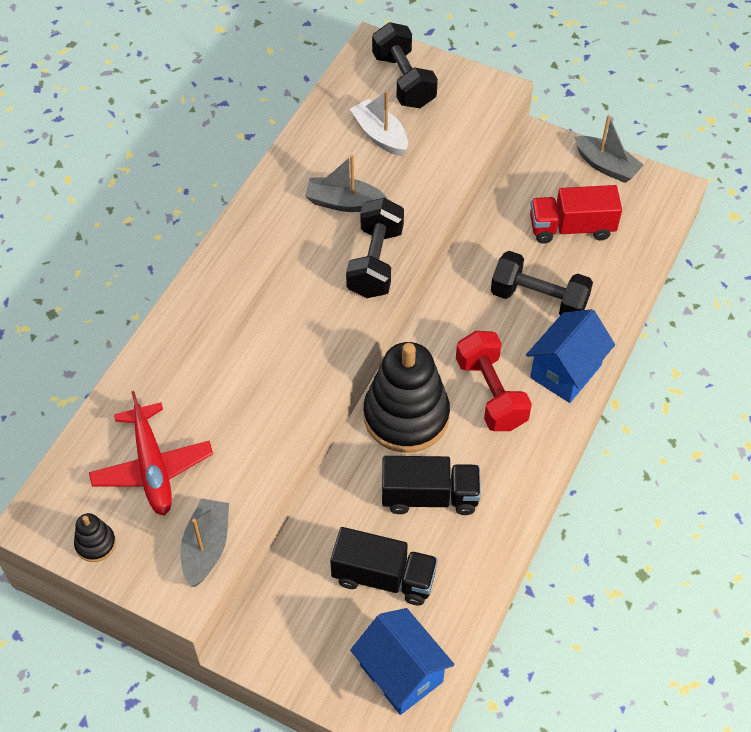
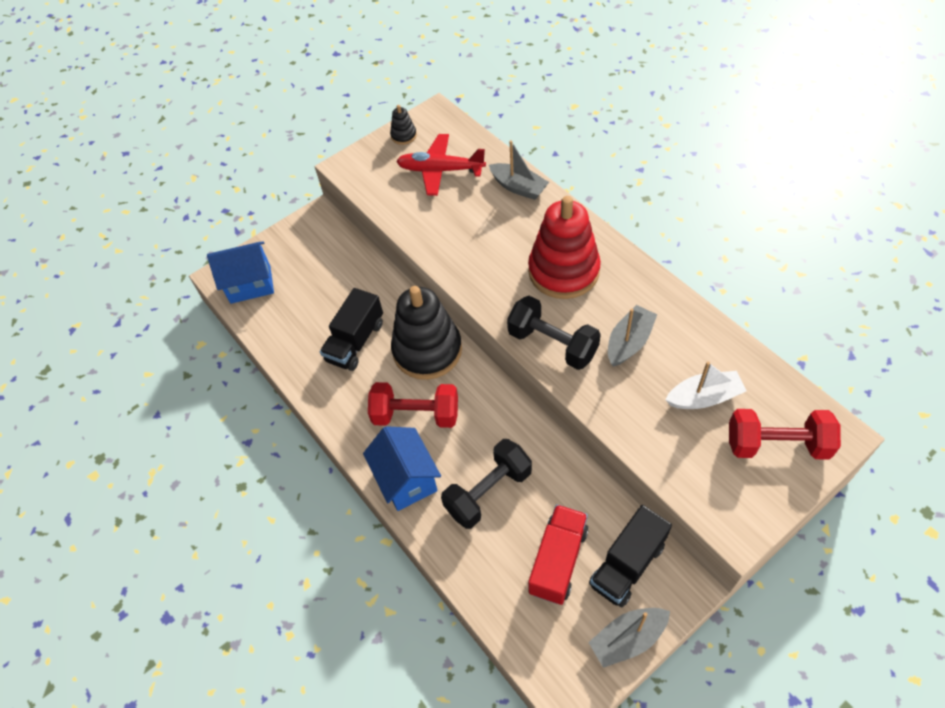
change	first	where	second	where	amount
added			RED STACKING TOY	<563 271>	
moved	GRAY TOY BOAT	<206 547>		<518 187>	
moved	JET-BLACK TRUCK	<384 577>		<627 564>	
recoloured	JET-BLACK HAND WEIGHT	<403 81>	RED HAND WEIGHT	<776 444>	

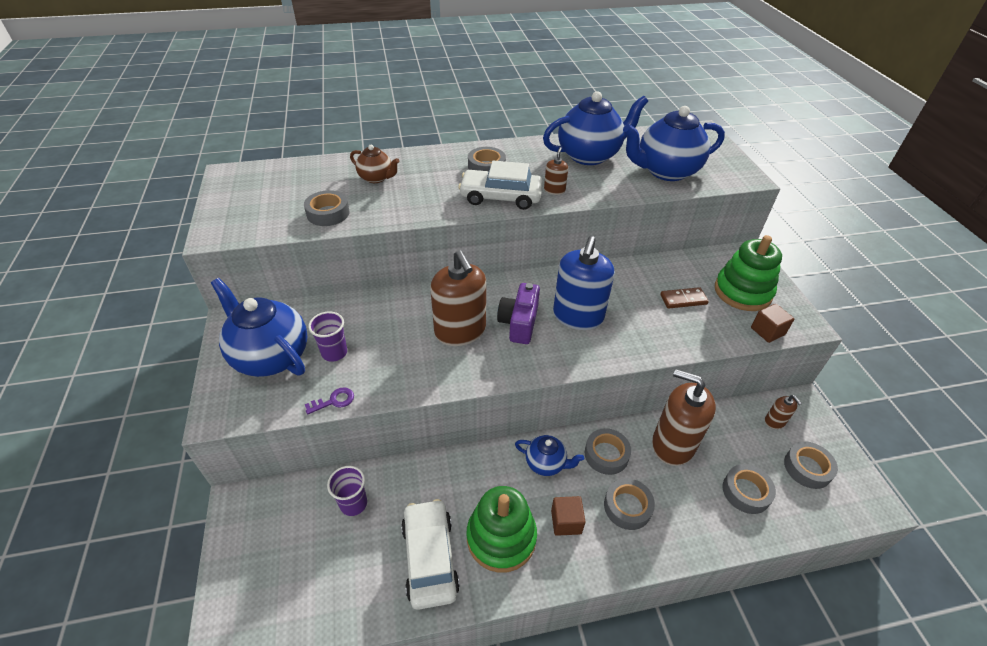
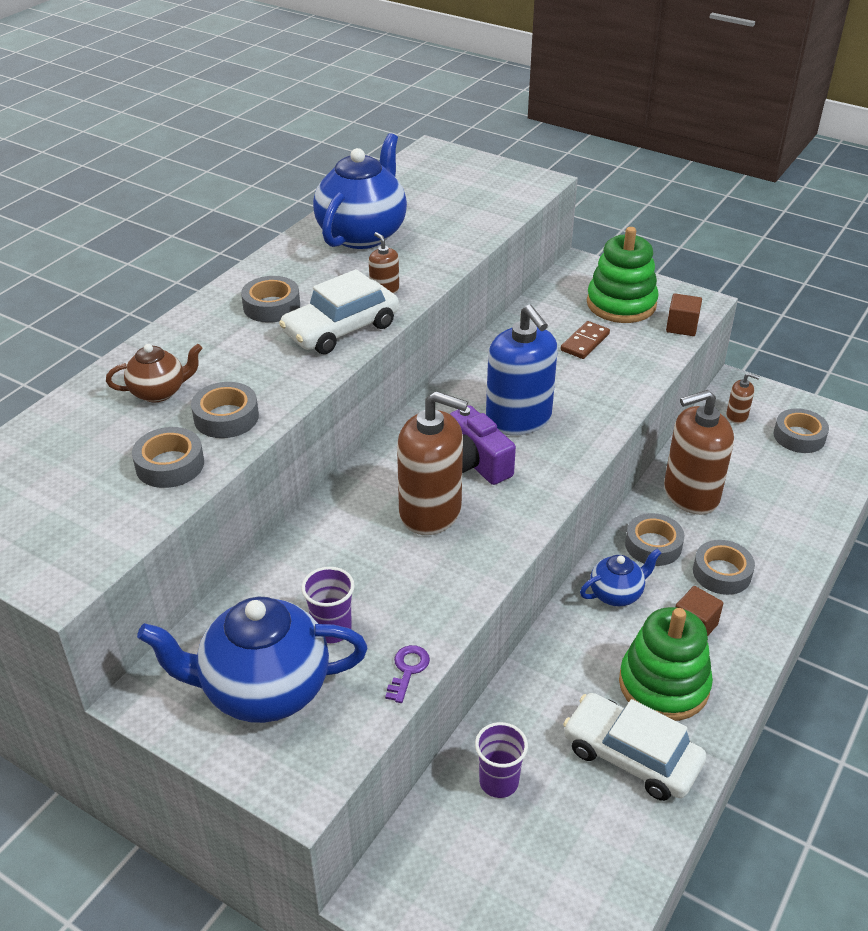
change	first	where	second	where	amount
removed	BLUE CHINA TEAPOT	<666 171>			
moved	GRAY STICKY TAPE	<746 492>		<226 417>	

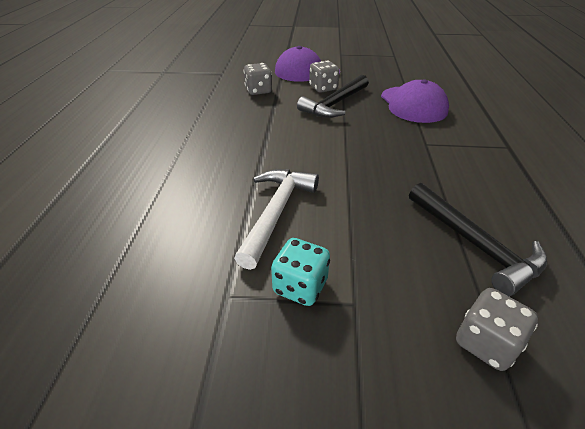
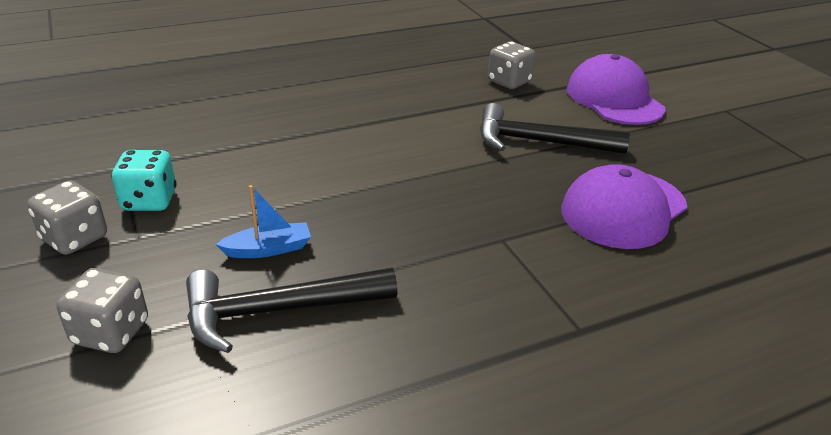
change	first	where	second	where	amount
removed	WHITE CARPENTER'S HAMMER	<276 212>			
added			BLUE TOY BOAT	<268 249>	
moved	GRAY GAME DIE	<323 88>		<75 238>	
turned	JET-BLACK CARPENTER'S HAMMER	<475 244>		<278 311>	45 degrees clockwise

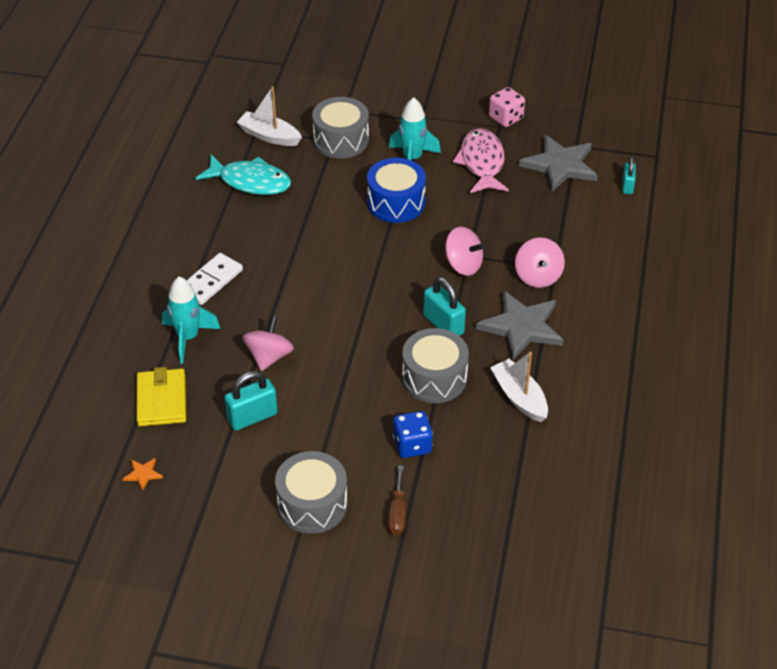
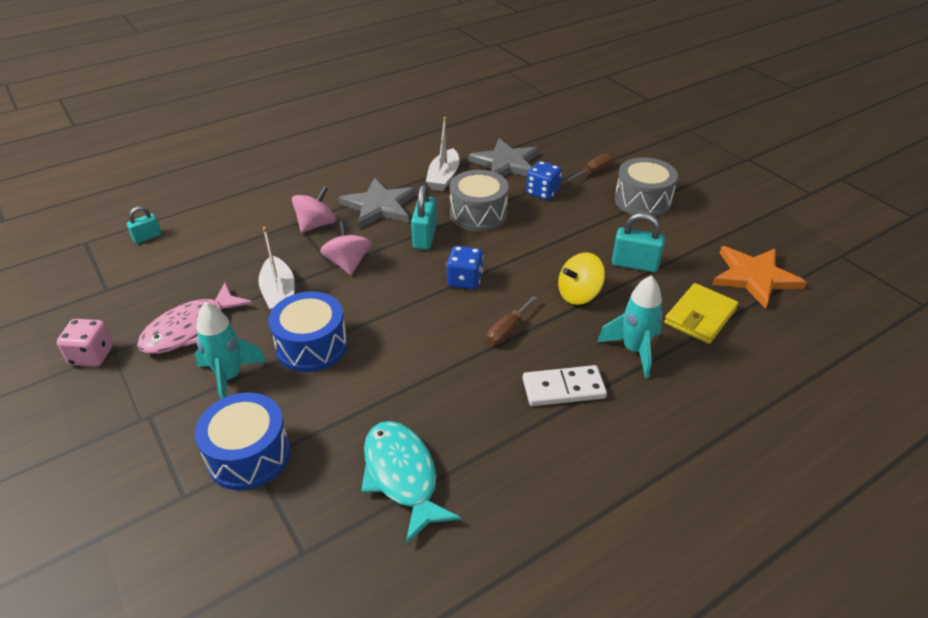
change	first	where	second	where	amount
added			BLUE GAME DIE	<465 280>	
added			RUSSET SCREWDRIVER	<507 330>	
moved	WHITE TOY BOAT	<269 136>		<279 293>	
moved	GRAY STAR SHAPE	<560 165>		<506 163>	
recoloured	ROSY TOY TOP	<269 356>	YELLOW TOY TOP	<578 294>	
recoloured	GRAY TOY DRUM	<341 140>	BLUE TOY DRUM	<249 455>	
resized	ORANGE STAR SHAPE	<143 474>		<754 277>	x2.43

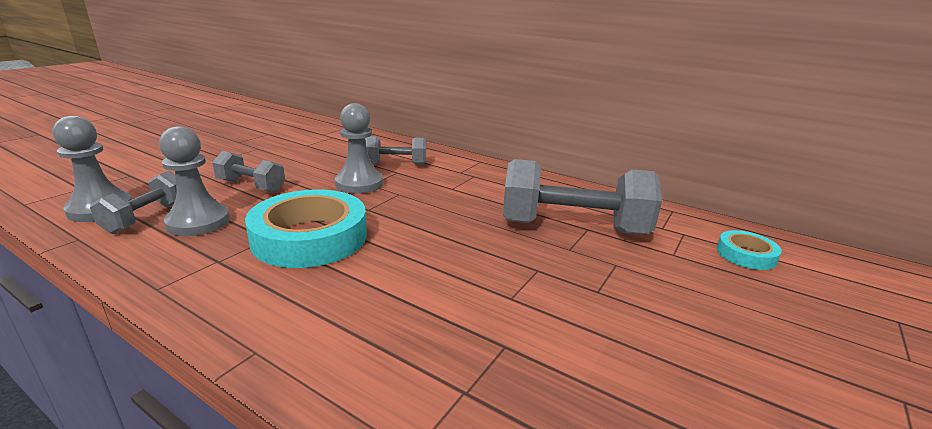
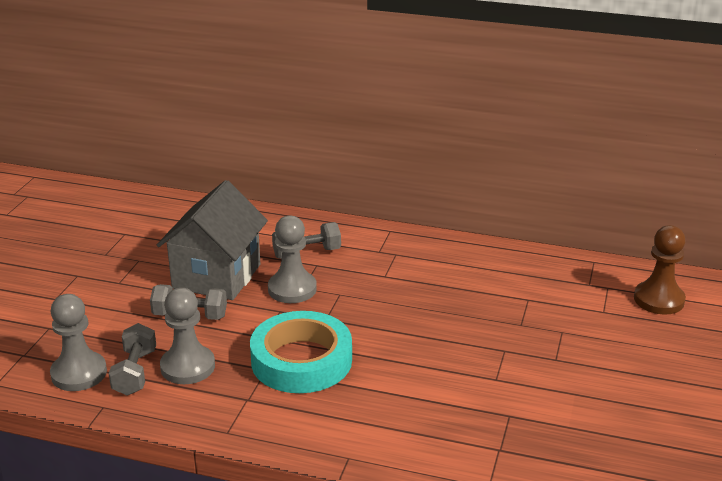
change	first	where	second	where	amount
removed	GRAY HAND WEIGHT	<573 227>			
added			GRAY HOUSE	<217 276>	
replaced	AQUA STICKY TAPE	<746 255>	RUSSET CHESS PAWN	<659 300>	

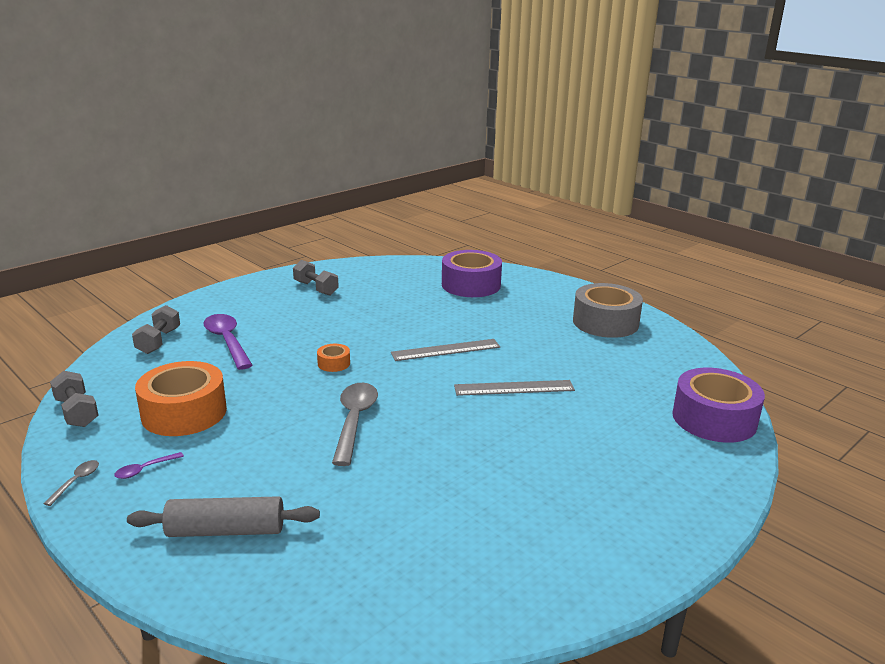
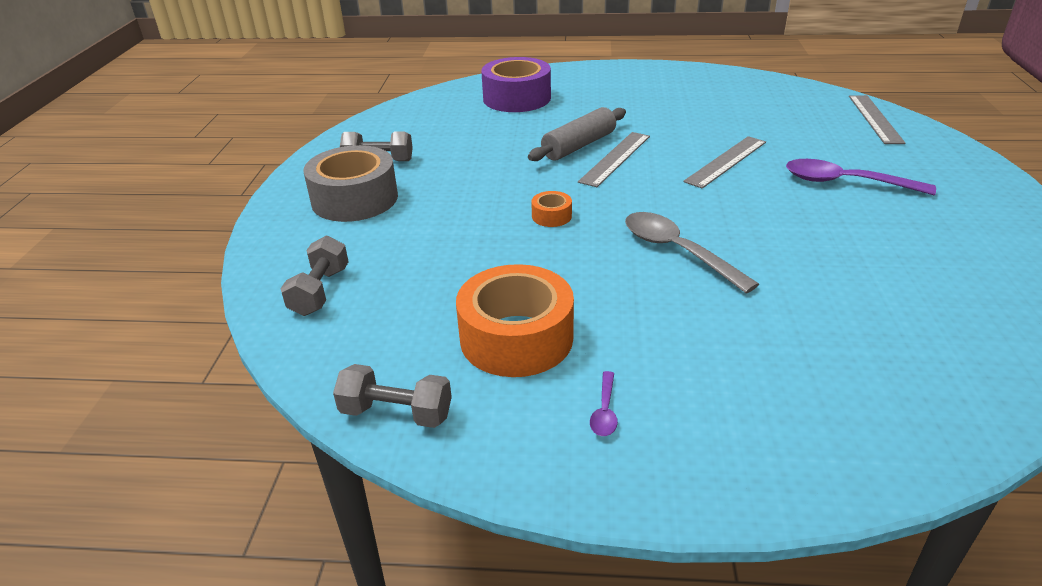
change	first	where	second	where	amount
removed	GRAY TABLESPOON	<76 481>			
moved	GRAY DOUGH ROLLER	<226 531>		<579 146>	
moved	PURPLE TABLESPOON	<227 341>		<845 182>	
moved	GRAY STICKY TAPE	<605 322>		<355 199>	
replaced	PURPLE STICKY TAPE	<714 419>	GRAY RULER	<875 119>	
turned	GRAY HAND WEIGHT	<158 341>		<320 291>	45 degrees clockwise

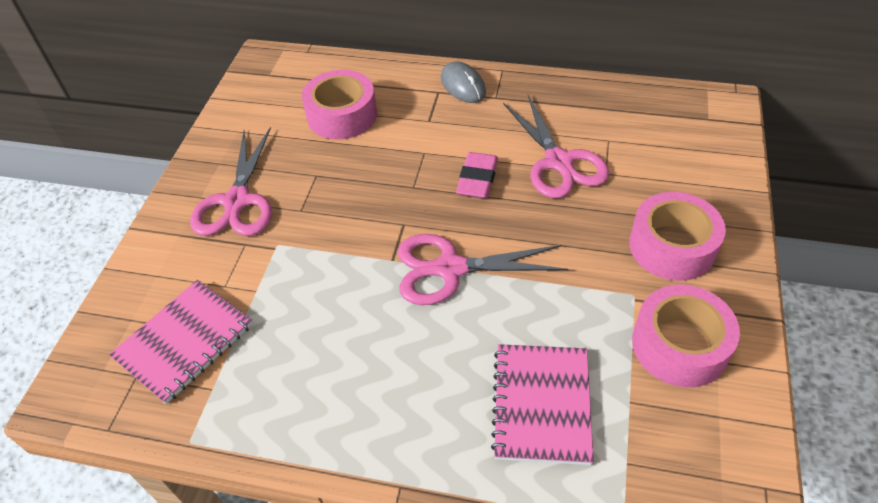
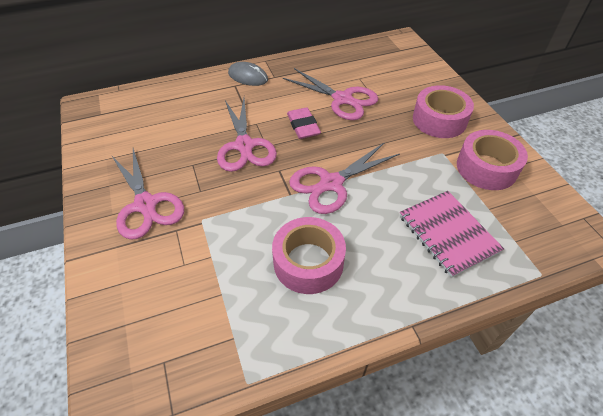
change	first	where	second	where	amount
removed	ROSY EXERCISE BOOK	<184 342>			
added			ROSY SHEARS	<244 146>	
moved	ROSY STICKY TAPE	<342 115>		<308 262>	

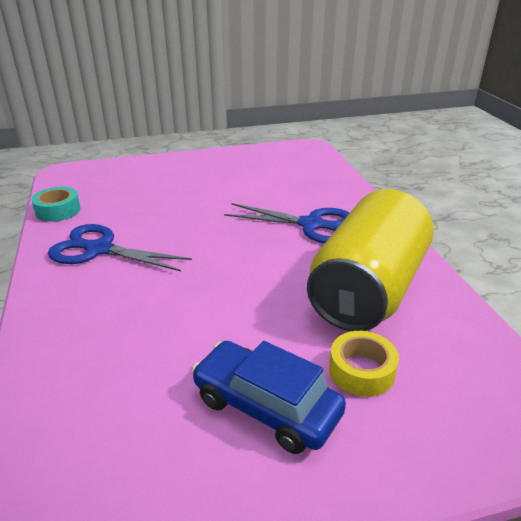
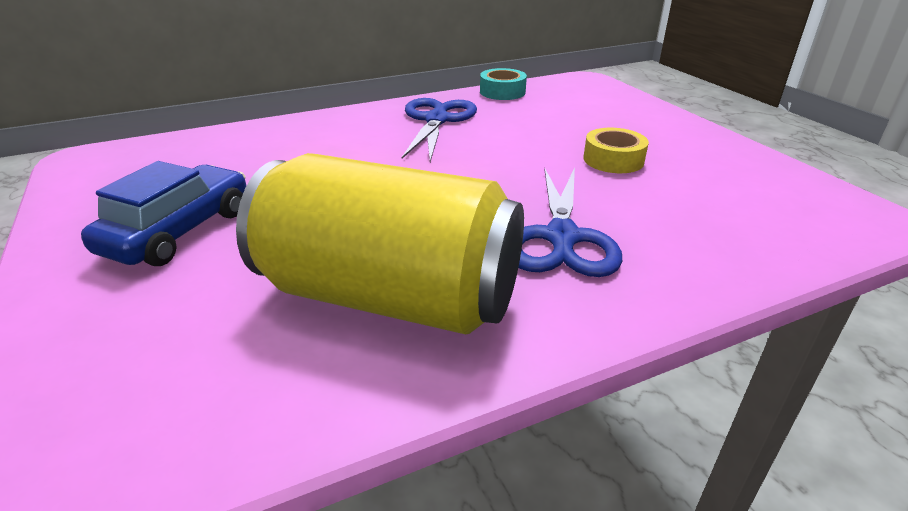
change	first	where	second	where	amount
moved	YELLOW STICKY TAPE	<361 371>		<613 160>	

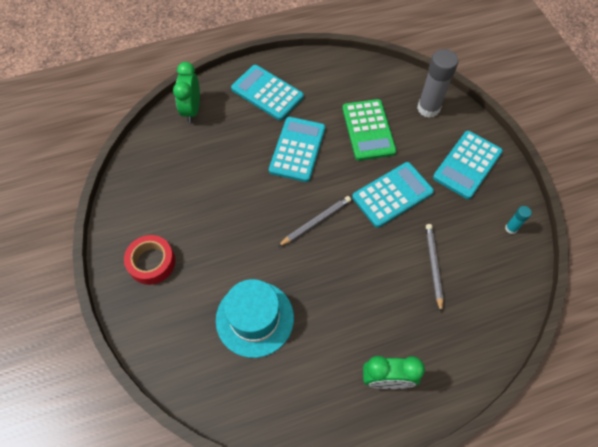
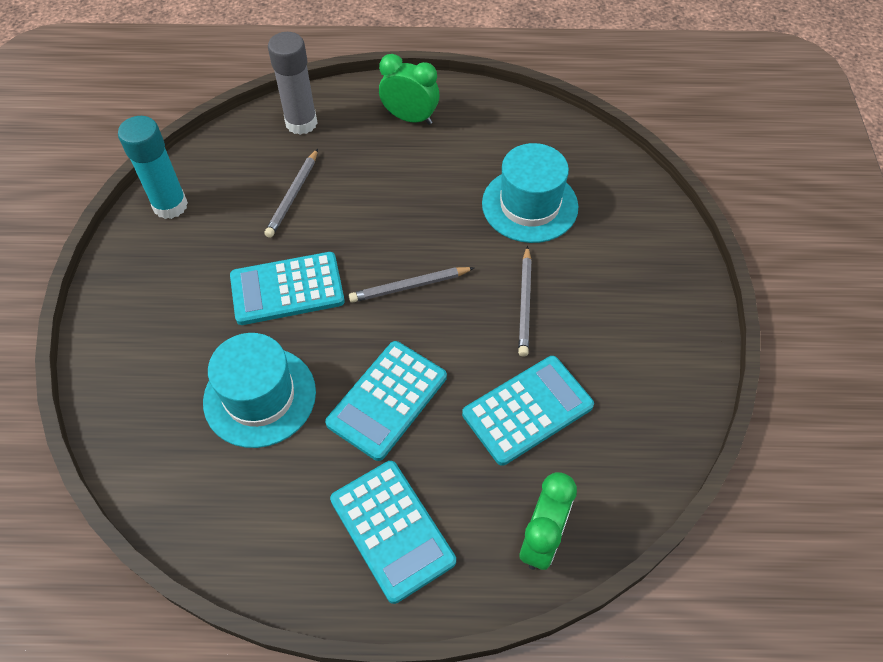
change	first	where	second	where	amount
removed	RED STICKY TAPE	<152 262>			
added			GRAY WOODEN PENCIL	<525 303>	
moved	GRAY STICK OF GLUE	<428 108>		<301 123>	
moved	AQUA ADDING MACHINE	<467 165>		<527 410>	
replaced	LEAF-GREEN ADDING MACHINE	<368 130>	AQUA HAT	<260 396>	
resized	AQUA STICK OF GLUE	<511 228>		<170 205>	x2.11

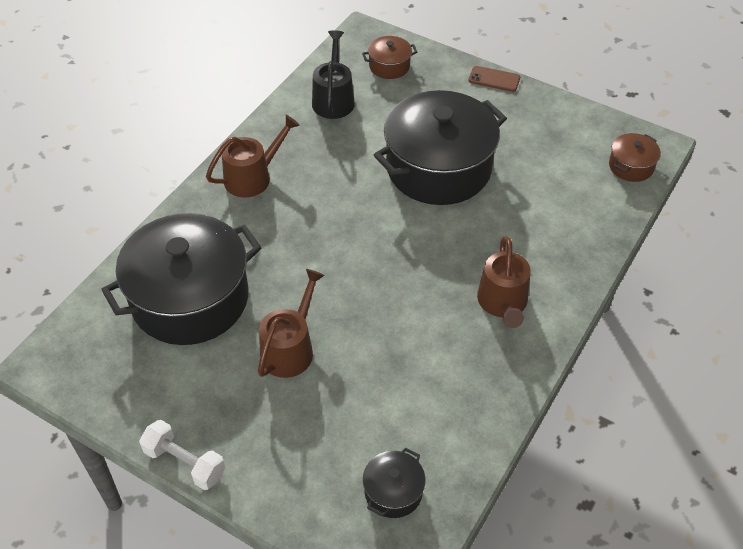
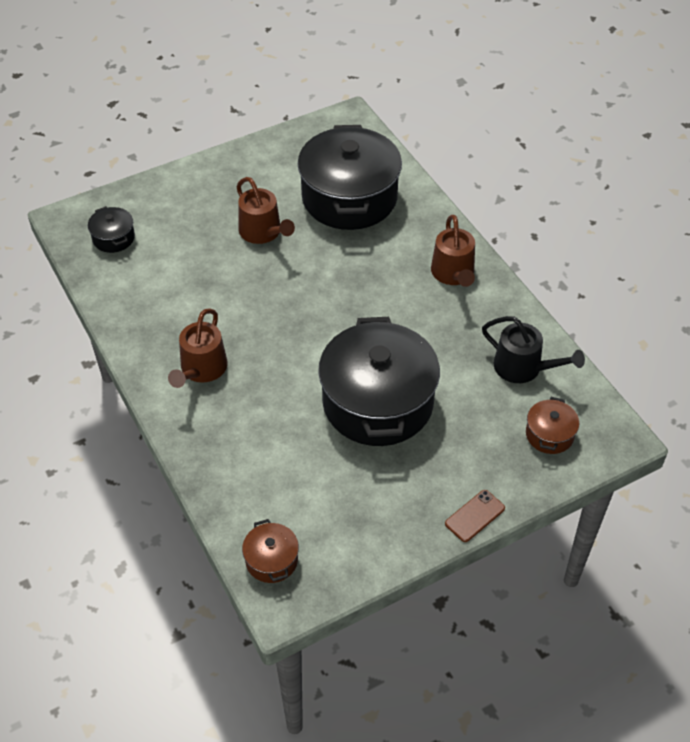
change	first	where	second	where	amount
removed	WHITE HAND WEIGHT	<185 463>			
turned	RUSSET SPRINKLING CAN	<503 303>		<201 369>	105 degrees counterclockwise

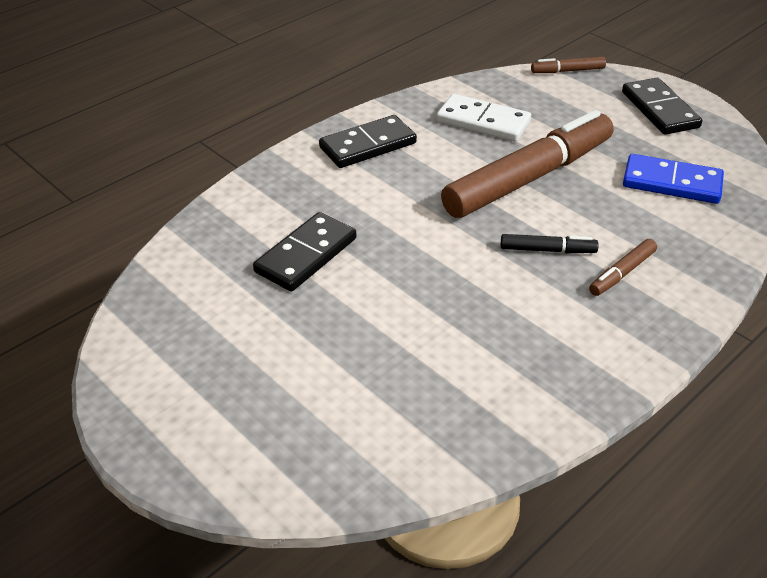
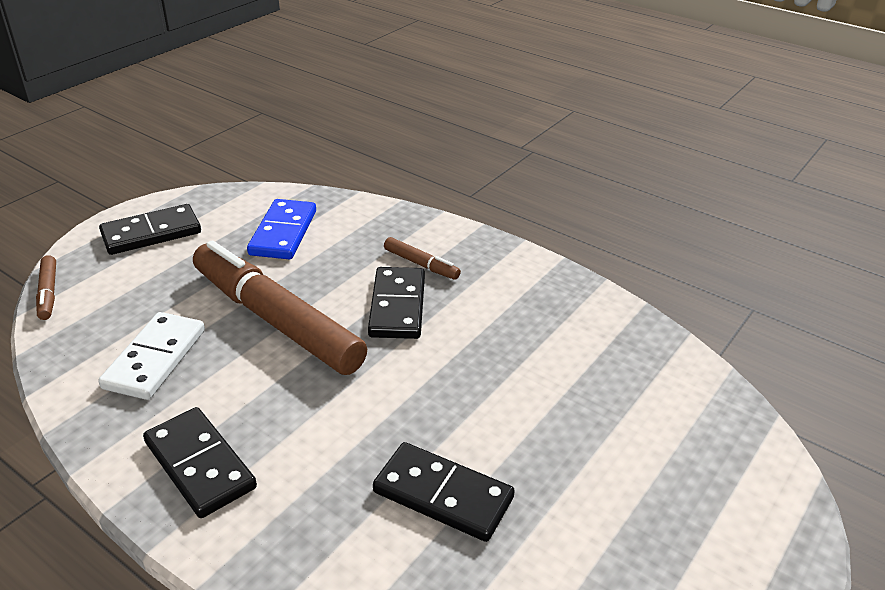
change	first	where	second	where	amount
replaced	JET-BLACK MARKER	<547 250>	JET-BLACK DOMINO TILE	<397 306>	

